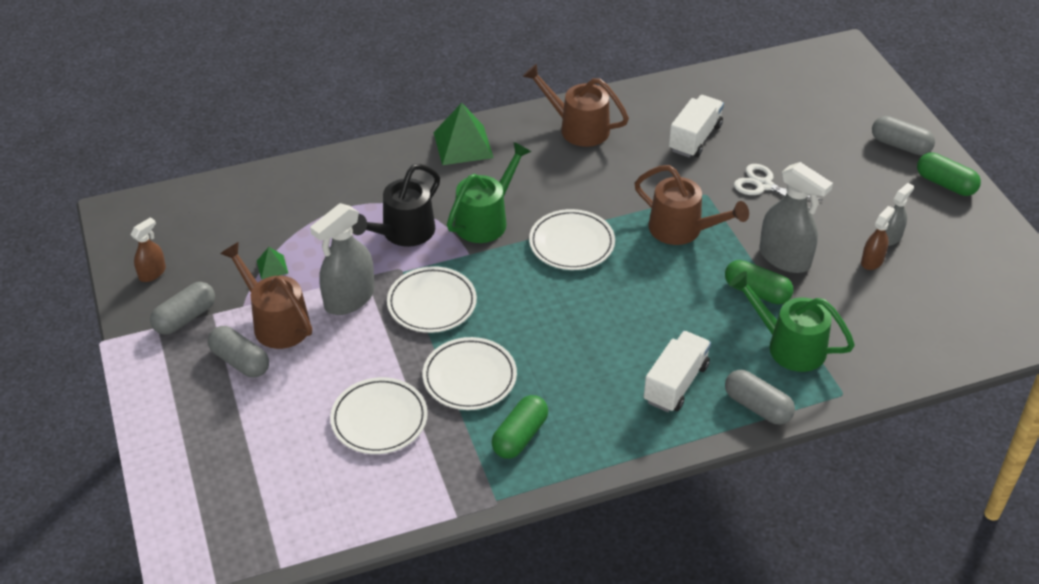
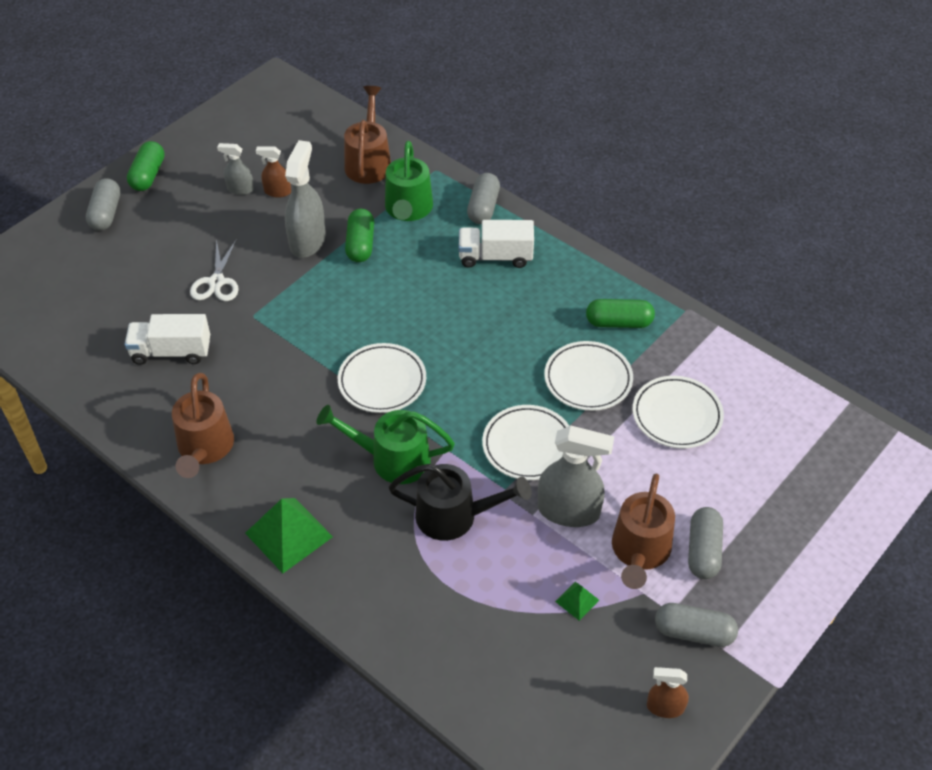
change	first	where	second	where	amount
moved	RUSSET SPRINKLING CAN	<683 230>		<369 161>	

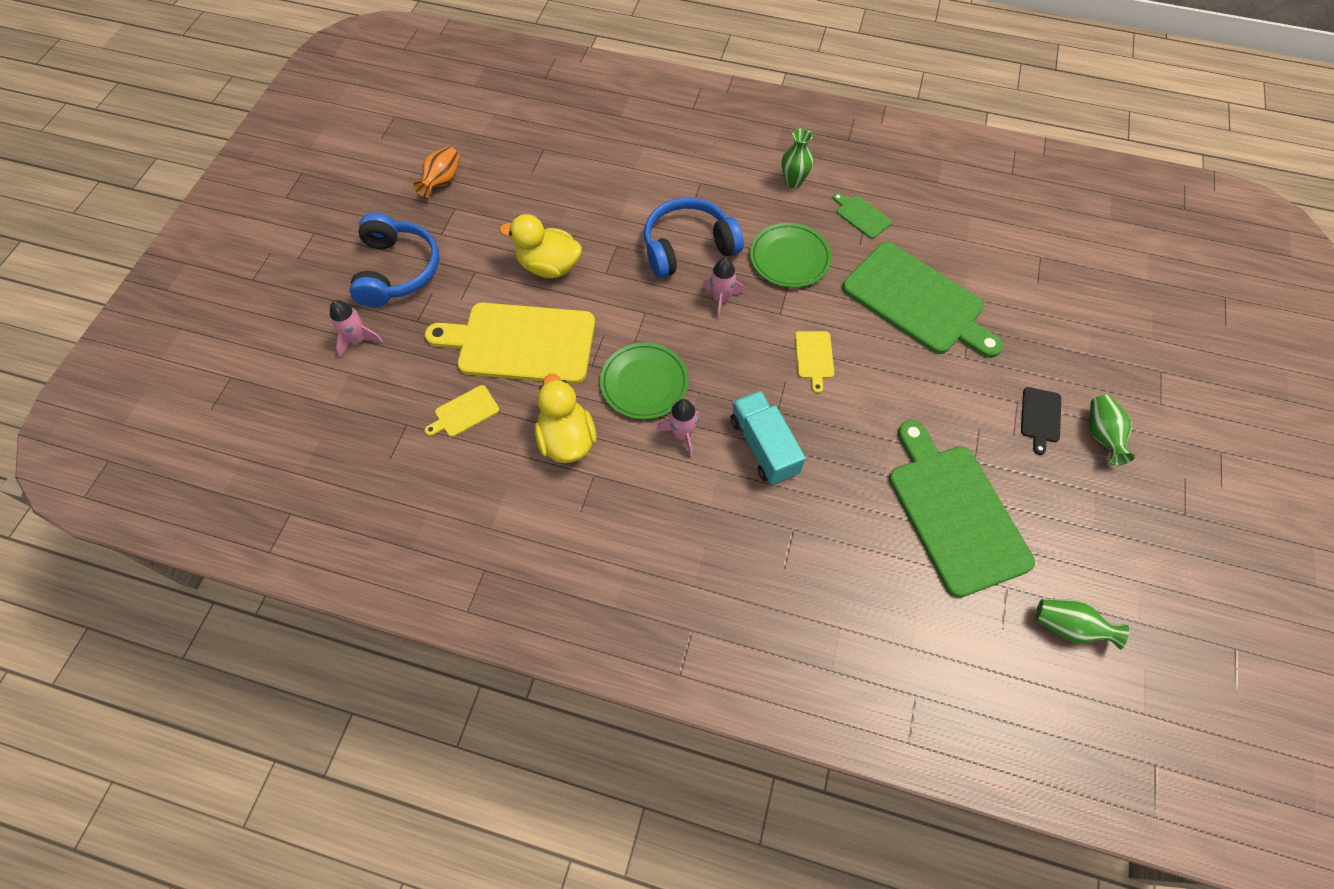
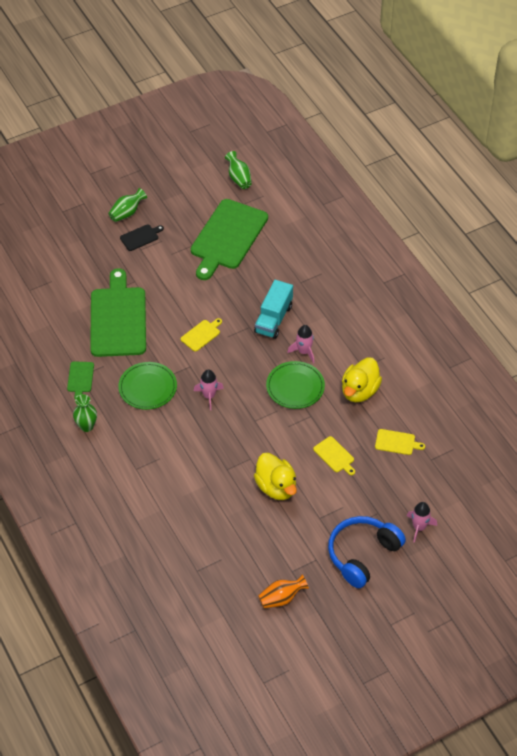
change	first	where	second	where	amount
removed	BLUE HEADSET	<688 247>			
resized	YELLOW CUTTING BOARD	<520 343>		<335 456>	x0.42

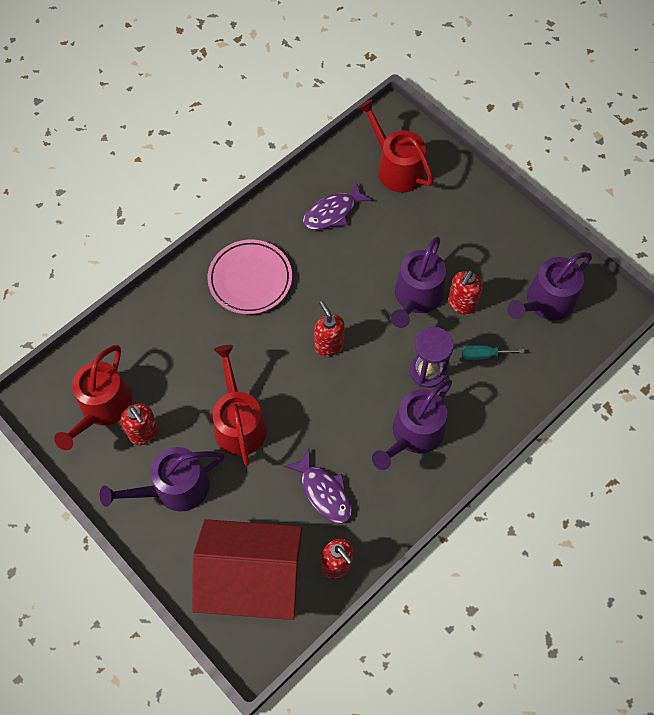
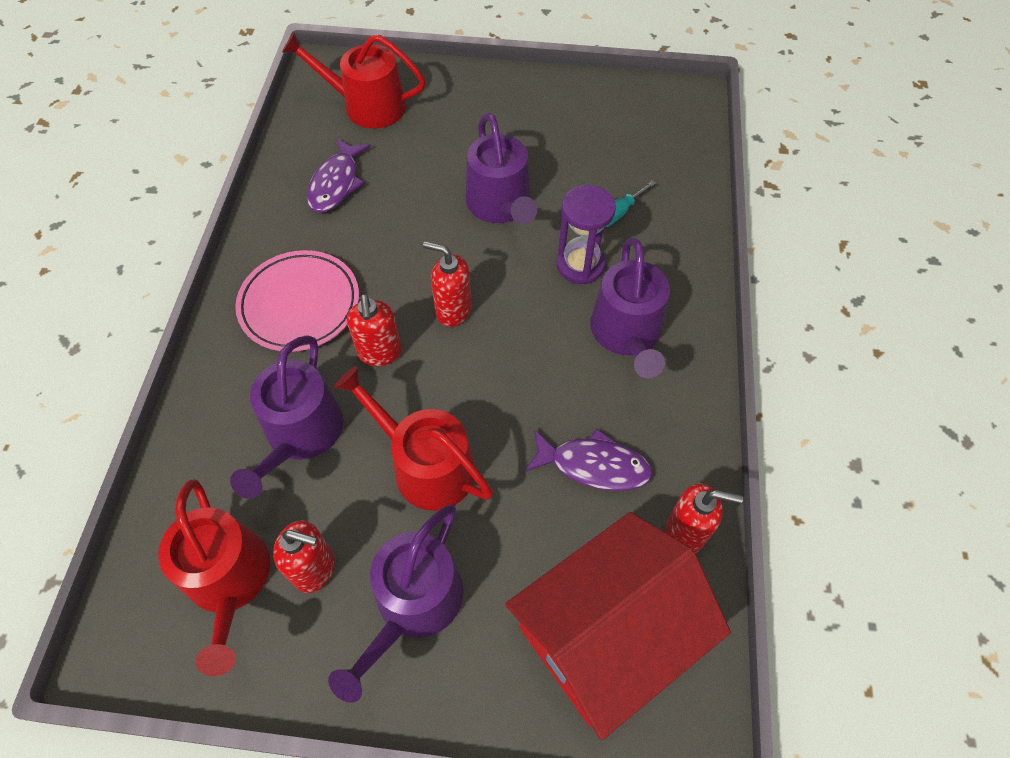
change	first	where	second	where	amount
moved	RED SOAP PUMP	<461 304>		<380 353>	
moved	PURPLE SPRINKLING CAN	<546 302>		<300 434>	

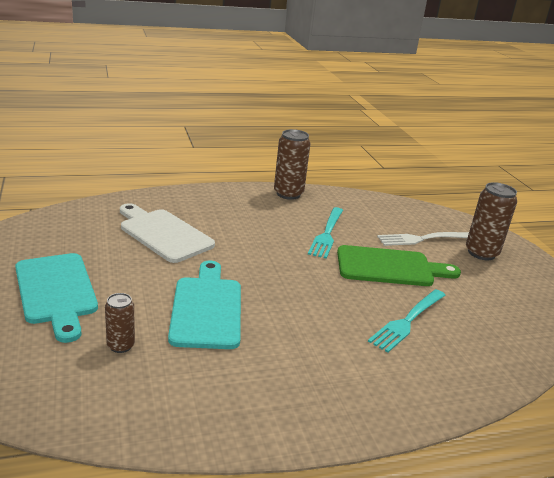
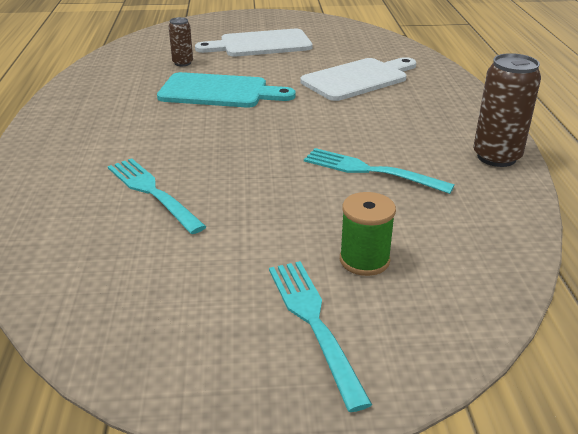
change	first	where	second	where	amount
removed	LEAF-GREEN CUTTING BOARD	<390 267>			
replaced	WHITE DINNER FORK	<423 239>	LEAF-GREEN BOBBIN	<364 260>	
replaced	RUSSET CAN	<481 253>	AQUA DINNER FORK	<314 323>	
recoloured	AQUA CUTTING BOARD	<56 292>	WHITE CUTTING BOARD	<260 44>	

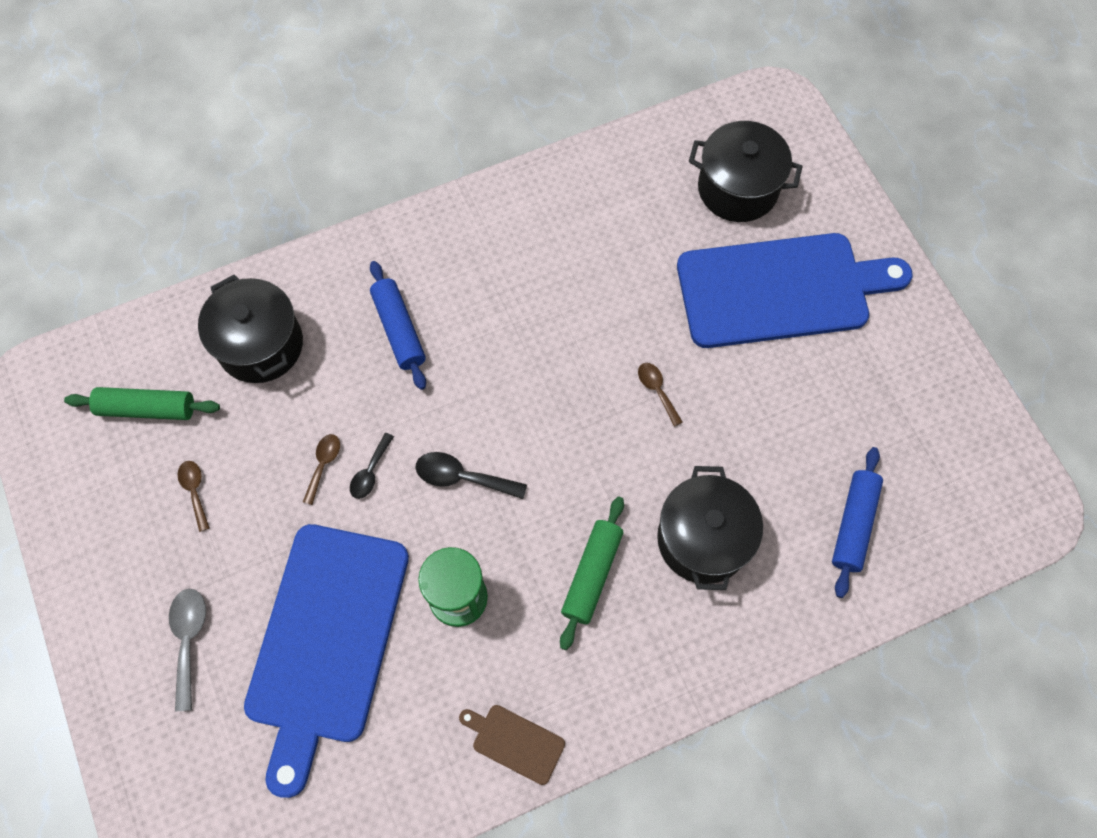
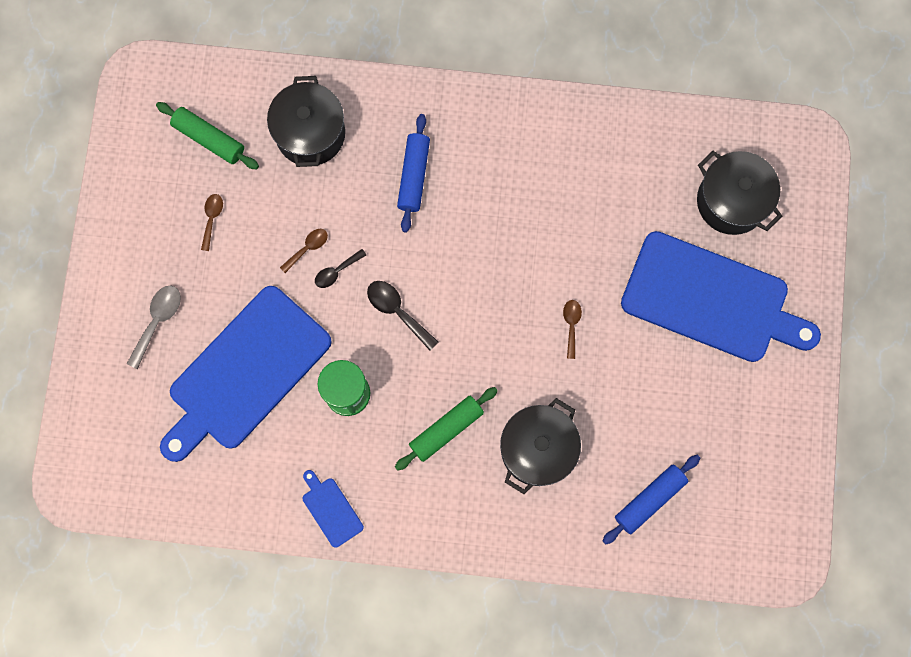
change	first	where	second	where	amount
recoloured	RUSSET CUTTING BOARD	<515 742>	BLUE CUTTING BOARD	<331 509>	

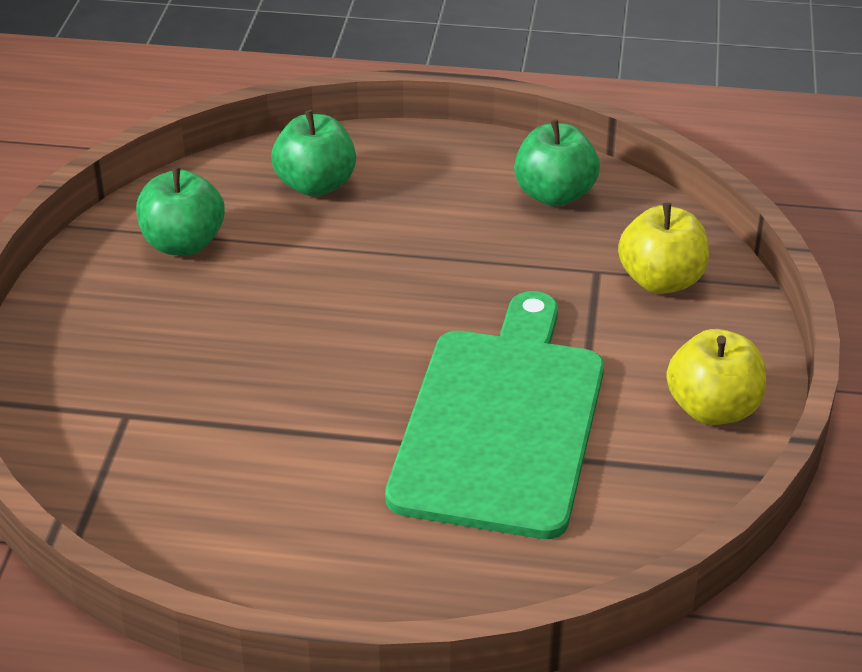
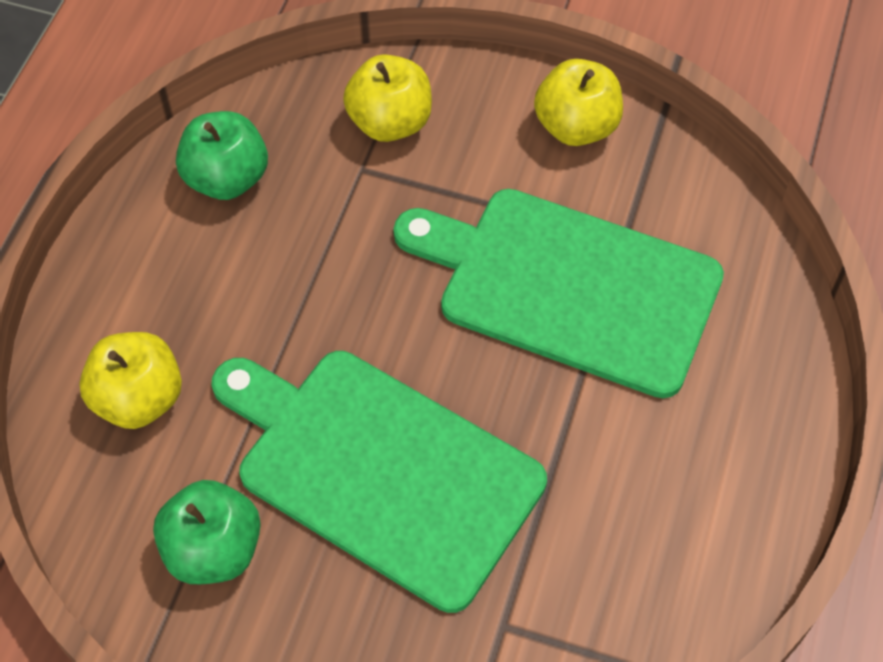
change	first	where	second	where	amount
added			LEAF-GREEN CUTTING BOARD	<381 470>	
recoloured	LEAF-GREEN APPLE FRUIT	<315 185>	YELLOW APPLE FRUIT	<139 399>	

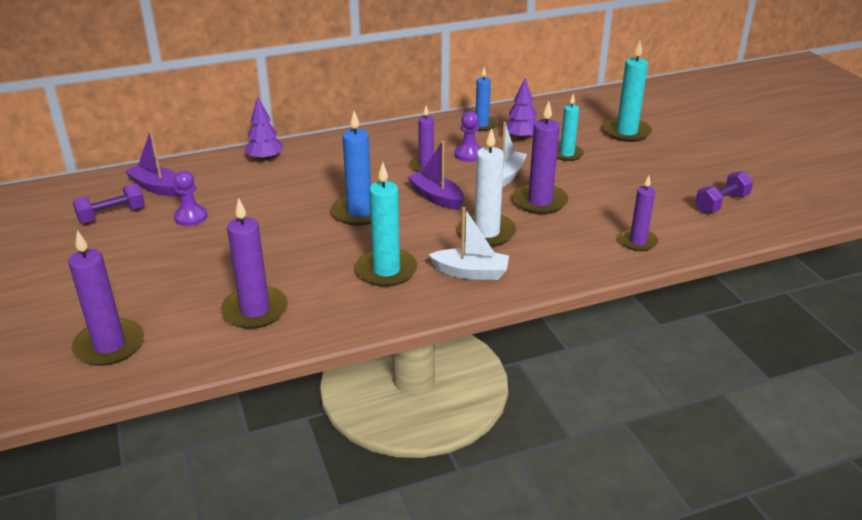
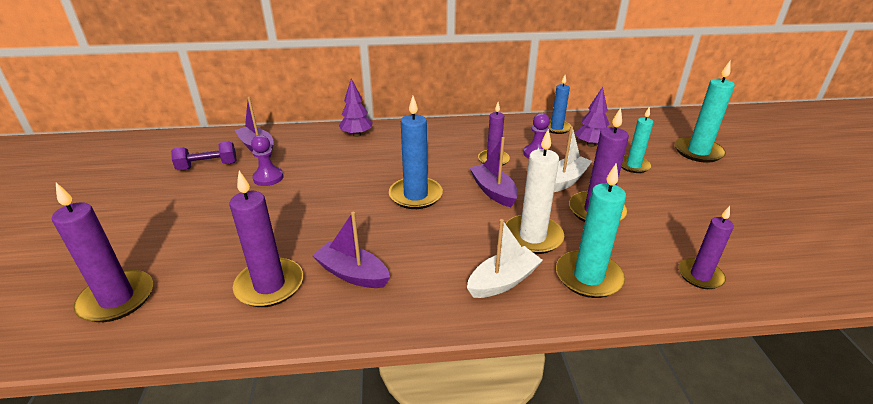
change	first	where	second	where	amount
removed	PURPLE HAND WEIGHT	<721 203>			
added			PURPLE TOY BOAT	<352 274>	
moved	AQUA CANDLE	<386 270>		<588 277>	
turned	WHITE TOY BOAT	<471 272>		<503 281>	60 degrees counterclockwise

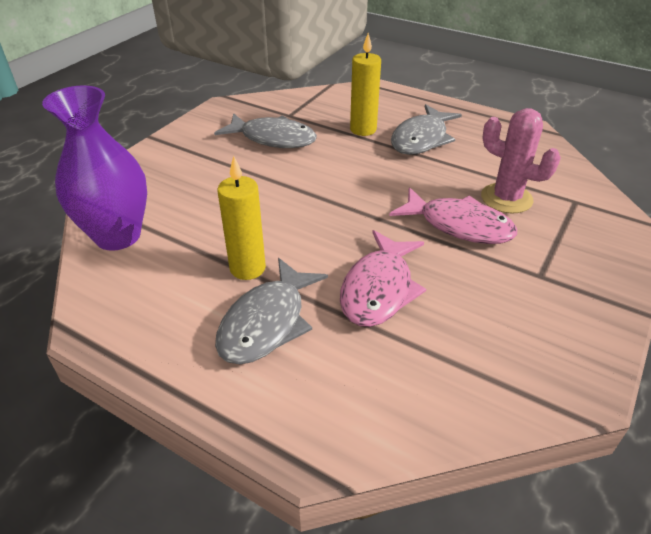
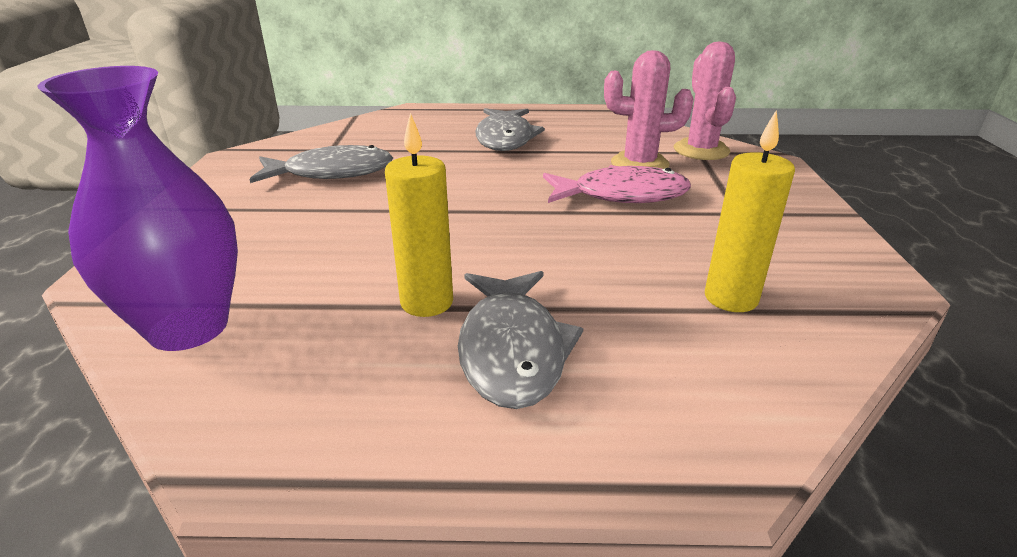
change	first	where	second	where	amount
removed	ROSY TOY FISH	<379 289>			
added			ROSY PRICKLY PLANT	<701 150>	
moved	YELLOW CANDLE	<363 129>		<731 298>	

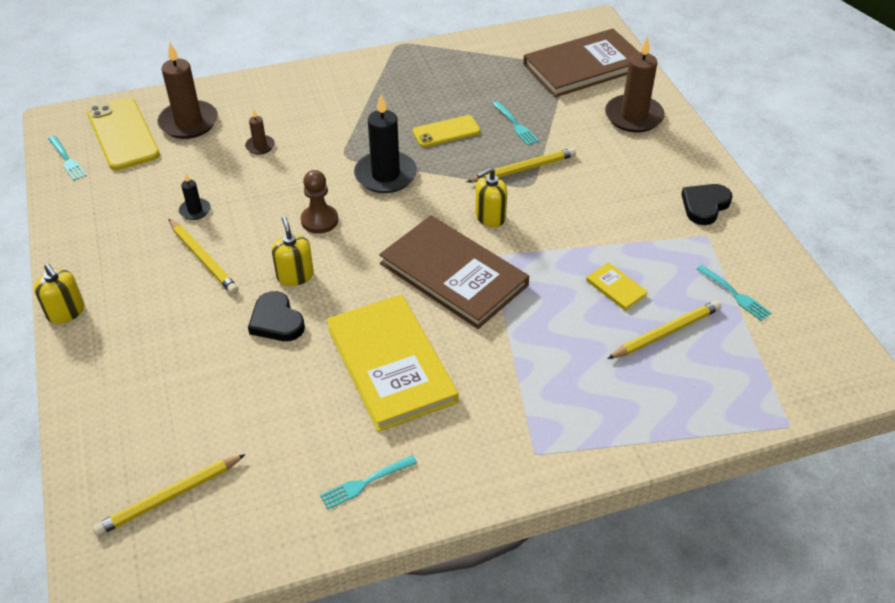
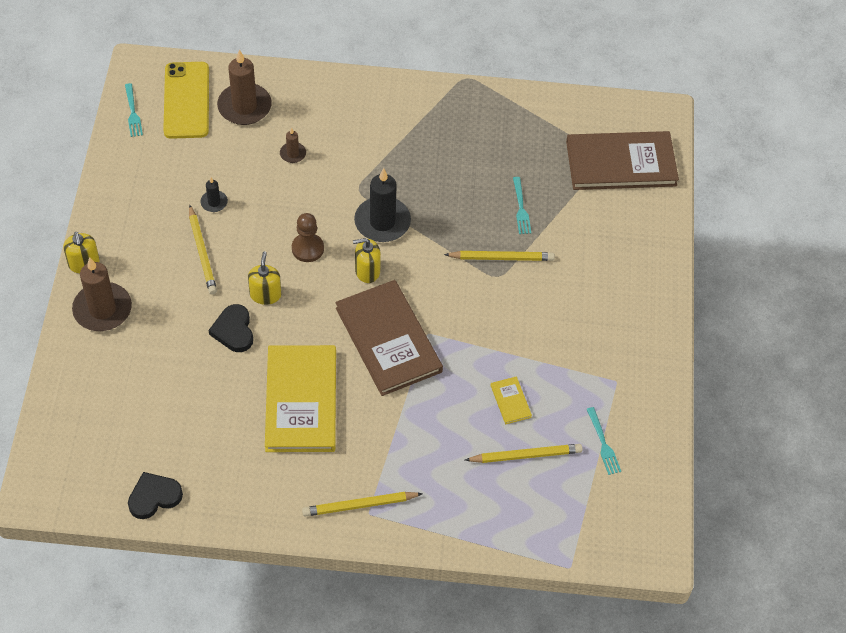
change	first	where	second	where	amount
removed	AQUA DINNER FORK	<365 483>			
removed	YELLOW PHONE	<446 132>			
moved	YELLOW WOODEN PENCIL	<169 497>		<359 505>	
moved	YELLOW SOAP PUMP	<490 217>		<367 271>	
moved	RUSSET CANDLE	<633 116>		<102 309>	
moved	JET-BLACK HEART SHAPE	<704 206>		<154 497>	

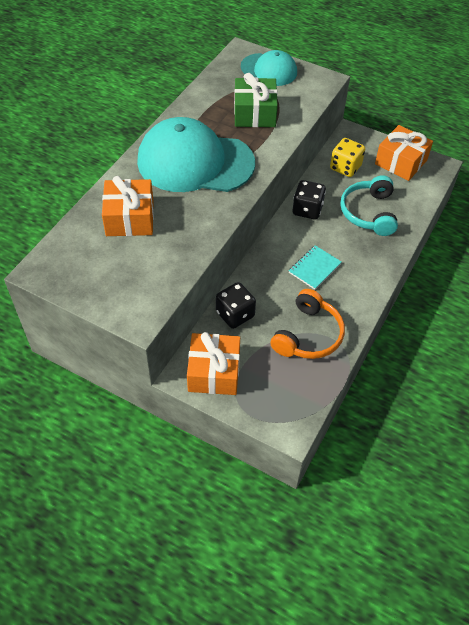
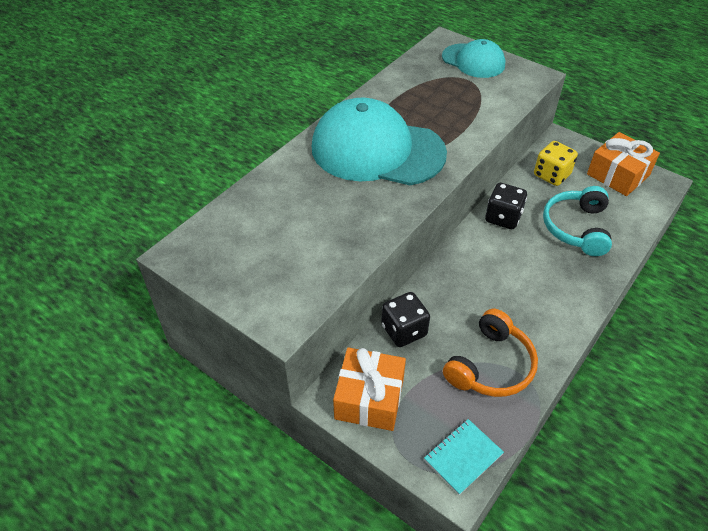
change	first	where	second	where	amount
removed	ORANGE PRESENT	<130 218>			
removed	LEAF-GREEN PRESENT	<254 113>			
moved	AQUA EXERCISE BOOK	<314 268>		<463 457>	

